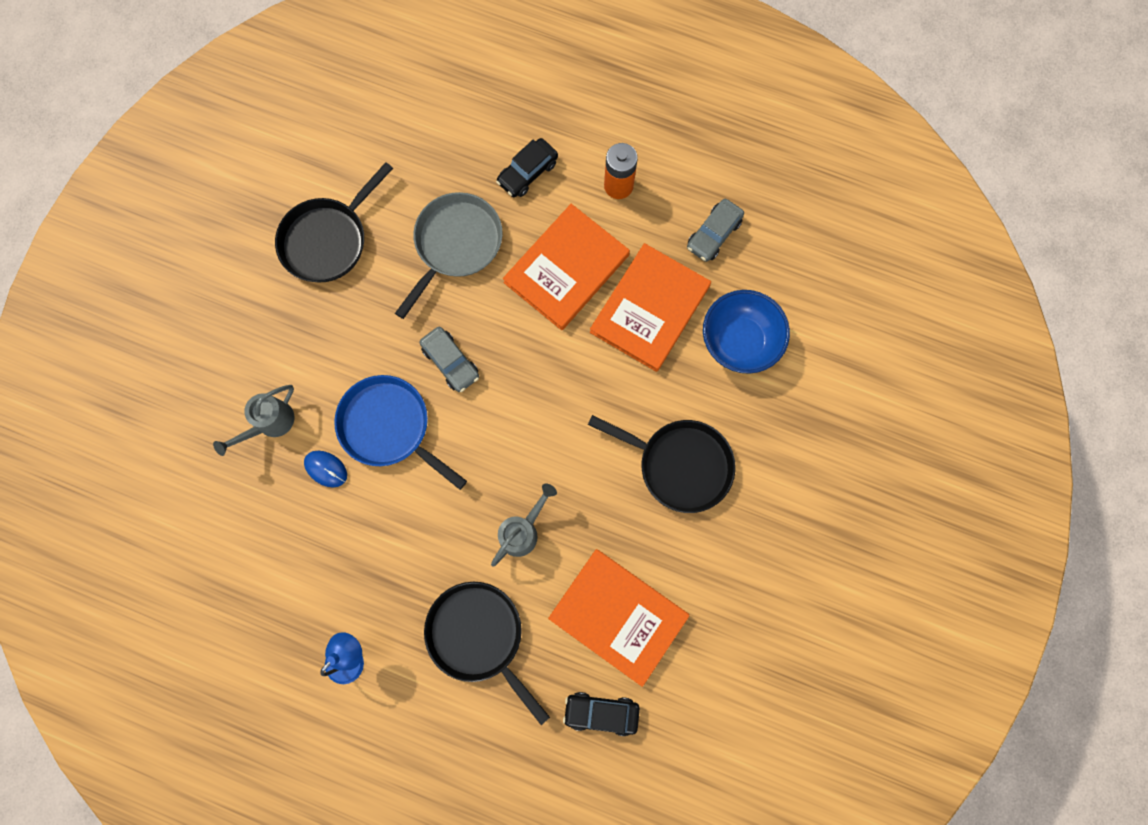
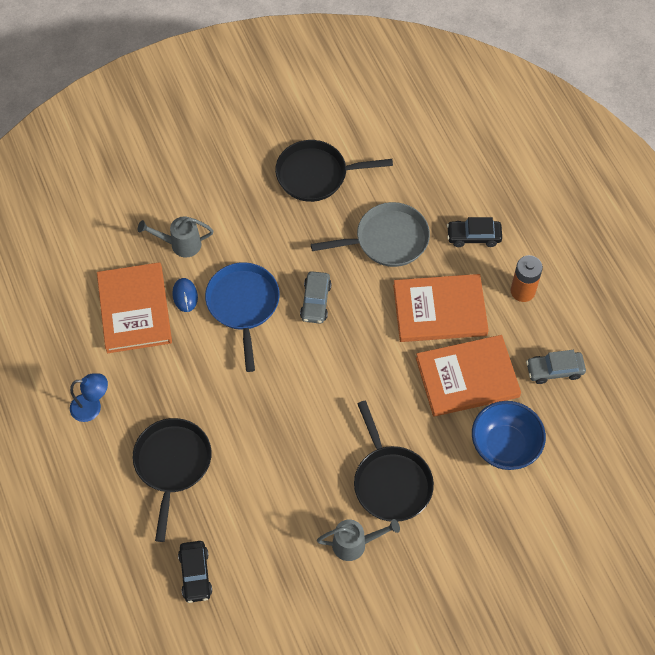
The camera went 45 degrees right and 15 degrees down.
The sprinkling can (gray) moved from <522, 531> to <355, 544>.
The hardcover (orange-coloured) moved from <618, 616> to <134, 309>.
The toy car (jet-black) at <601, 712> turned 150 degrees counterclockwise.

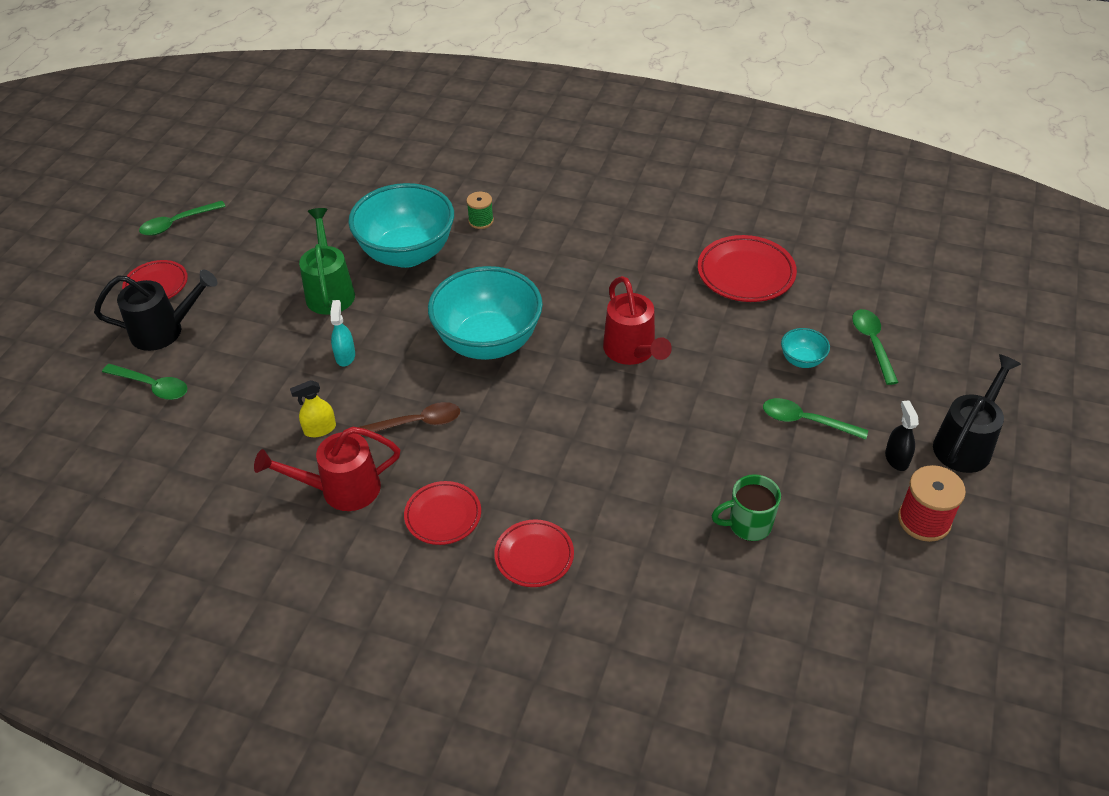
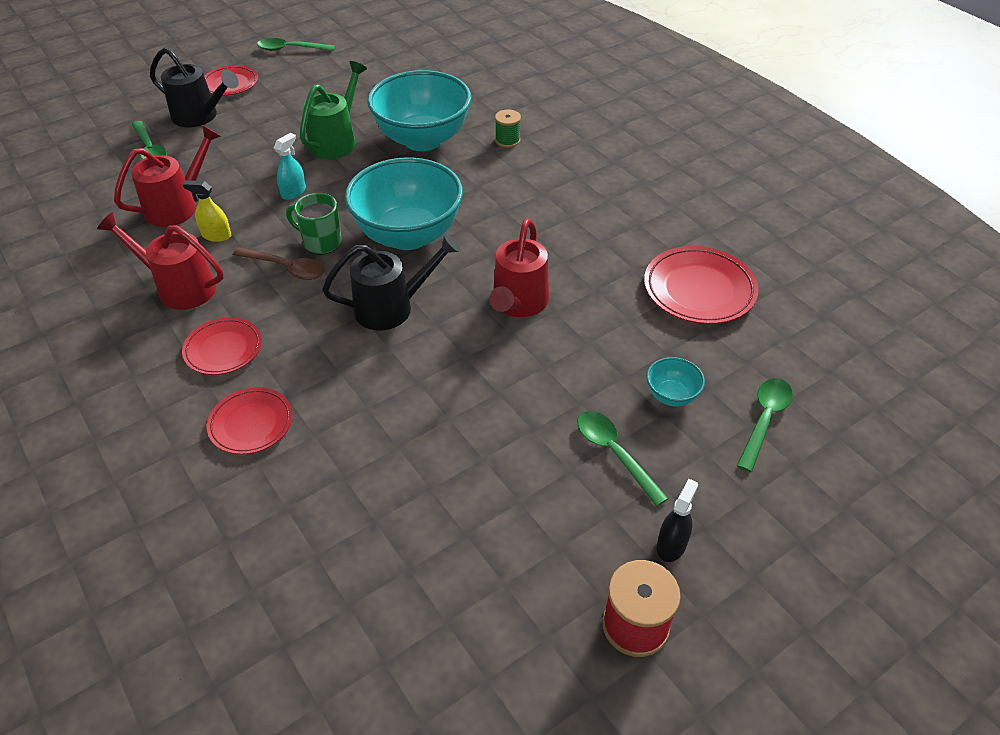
The camera went 35 degrees right and 0 degrees up.
The mug (leaf-green) moved from <748, 525> to <321, 242>.
The sprinkling can (jet-black) moved from <966, 443> to <392, 307>.
The sprinkling can (crimson) at <178, 206> appeared.

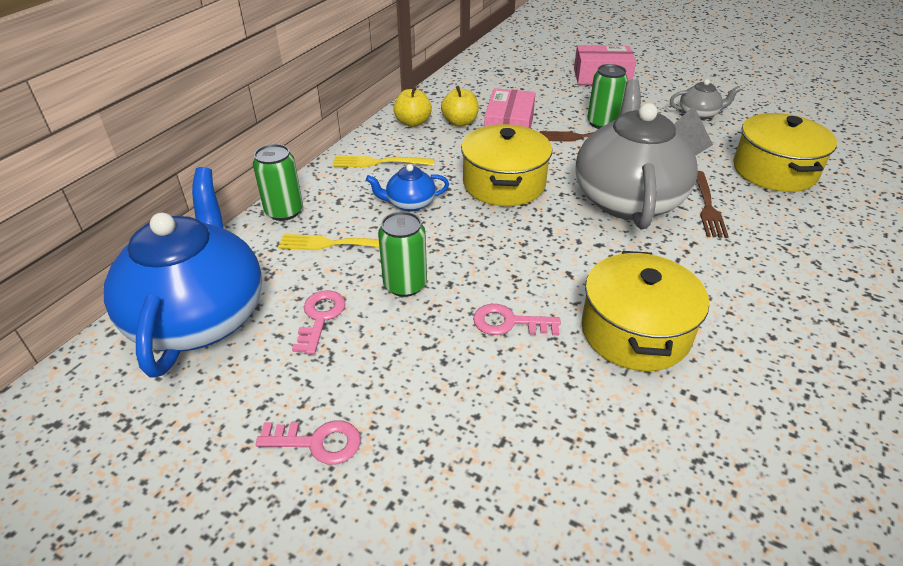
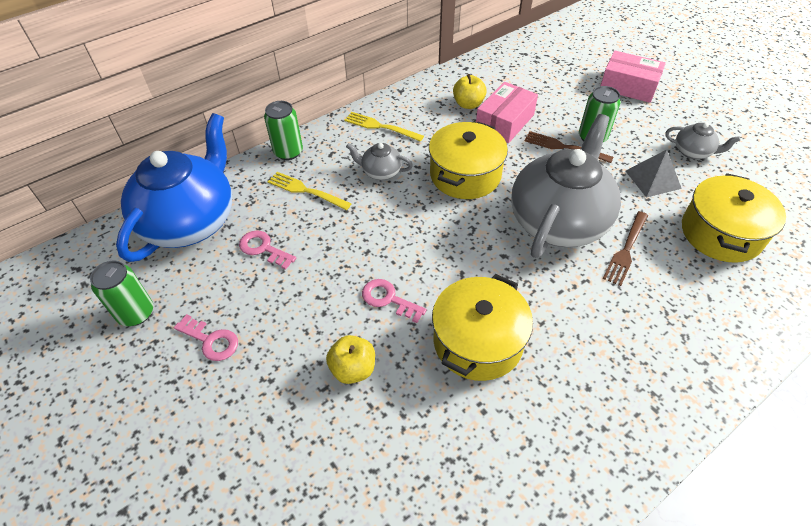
The camera went 25 degrees right and 10 degrees up.
The door key (rosy) at <320, 318> turned 90 degrees counterclockwise.
The teapot (cobalt) at <410, 203> became the teapot (gray) at <381, 172>.
The tin (leaf-green) moved from <405, 285> to <136, 313>.
The apple (bright yellow) moved from <413, 122> to <353, 369>.

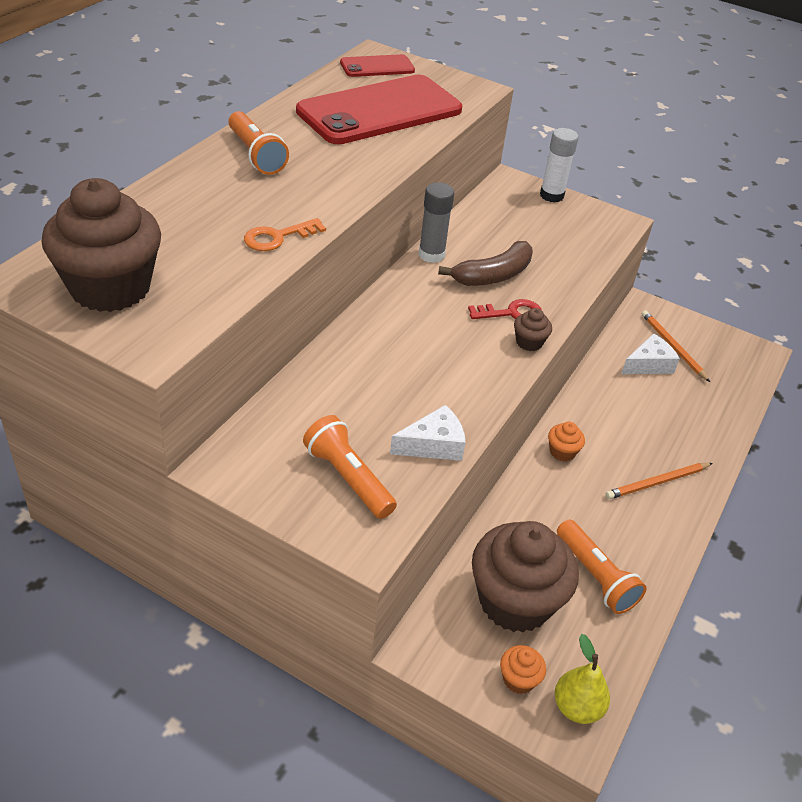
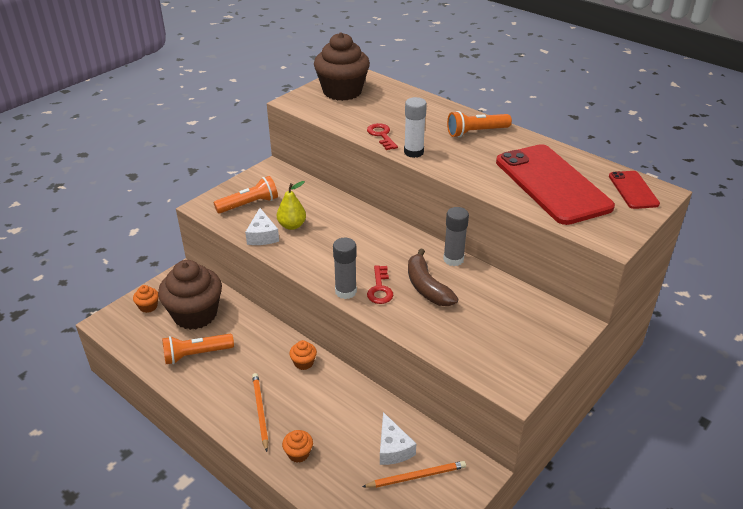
The camera went 105 degrees right and 5 degrees down.
The door key (orange-coloured) at <278, 237> became the door key (crimson) at <381, 135>.
The cupcake (dark brown) at <529, 342> was replaced by the stick of glue (gray) at <345, 291>.
The stick of glue (pure white) moved from <551, 195> to <413, 152>.
The toy pear (bright yellow) moved from <577, 707> to <292, 225>.
The cupcake (orange-coloured) at <298, 453> appeared.

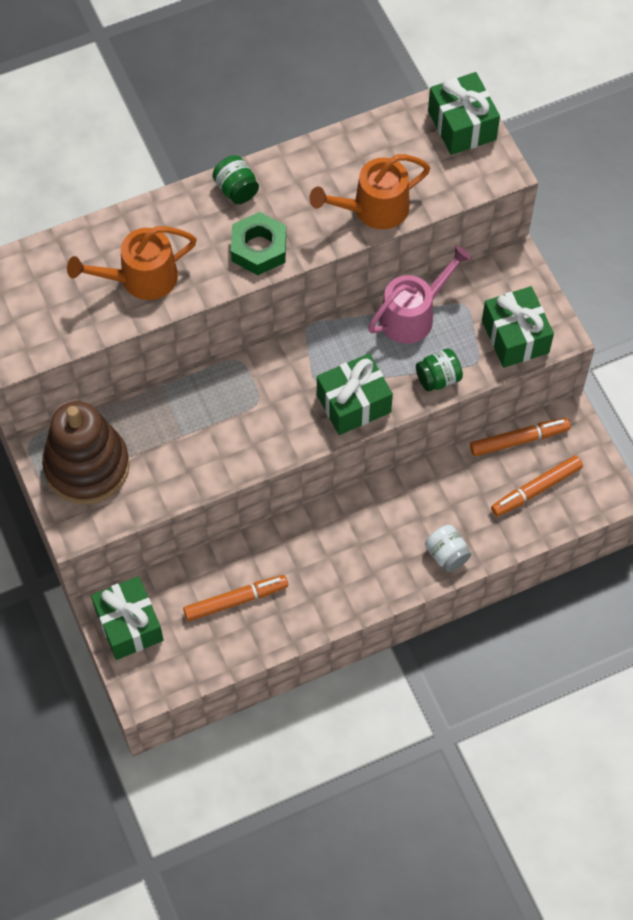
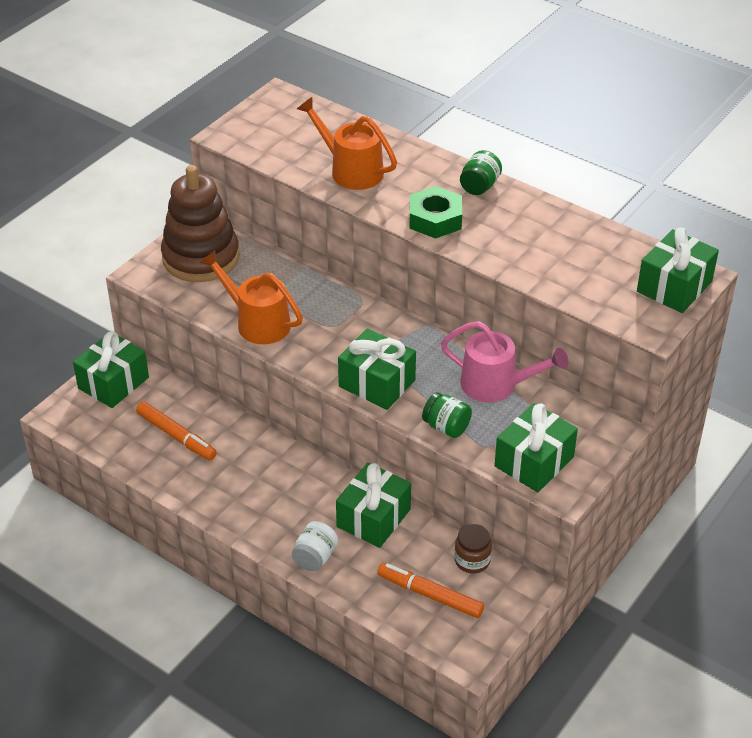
The camera went 60 degrees right and 20 degrees down.
The sprinkling can (orange-coloured) moved from <373, 209> to <257, 322>.
The felt pen (orange-coloured) at <519, 440> was replaced by the jar (dark brown) at <472, 560>.
The present (leaf-green) at <373, 518> appeared.

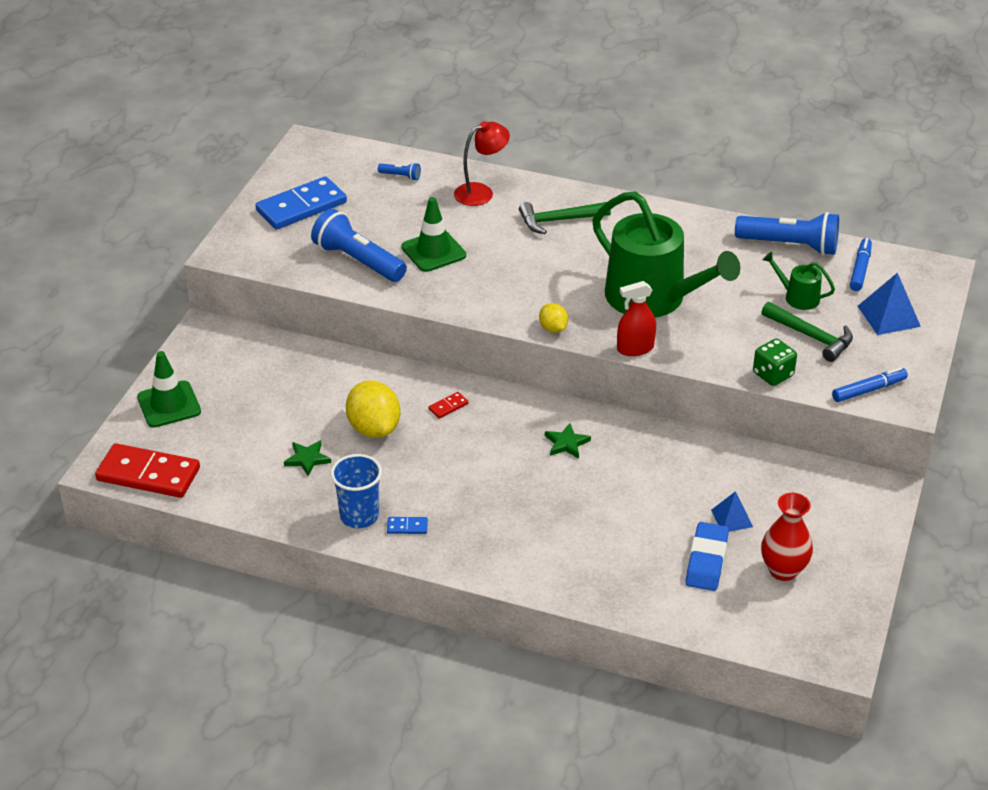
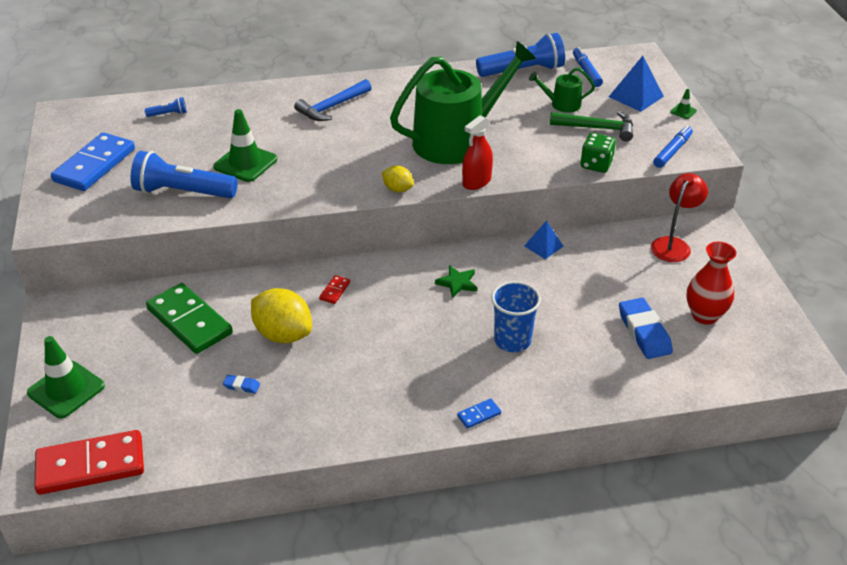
The camera went 30 degrees left and 0 degrees up.
The five-pointed star (leaf-green) at <307, 459> was replaced by the pencil eraser (cobalt) at <241, 386>.
The cup (cobalt) moved from <359, 516> to <512, 341>.
The domino tile (cobalt) moved from <407, 527> to <479, 415>.
The reading lamp (crimson) moved from <481, 192> to <673, 245>.
The carpenter's hammer (leaf-green) at <559, 220> became the carpenter's hammer (cobalt) at <332, 107>.
The sprinkling can (leaf-green) at <653, 298> turned 45 degrees counterclockwise.
The solid pyramid (cobalt) moved from <731, 518> to <543, 246>.
The domino tile (leaf-green) at <189, 321> appeared.
The safety cone (leaf-green) at <683, 111> appeared.

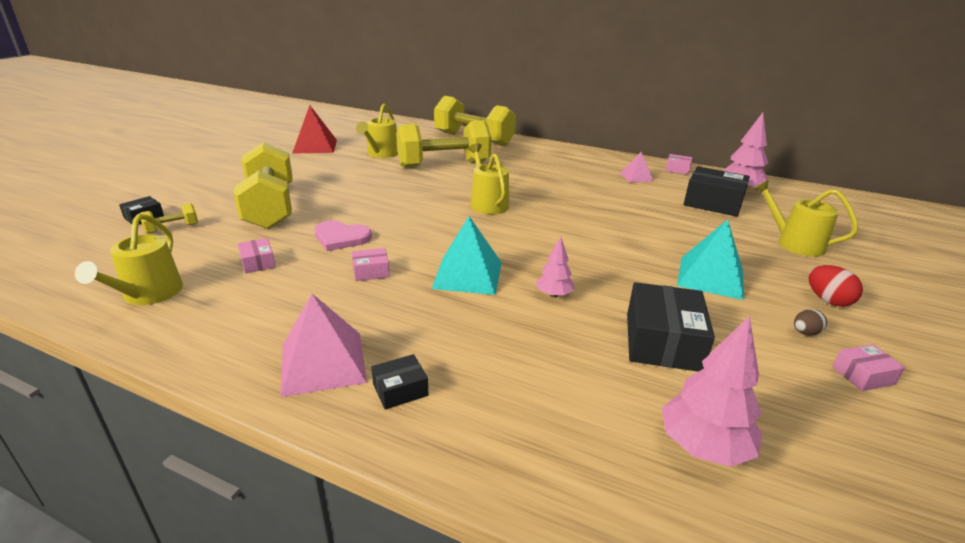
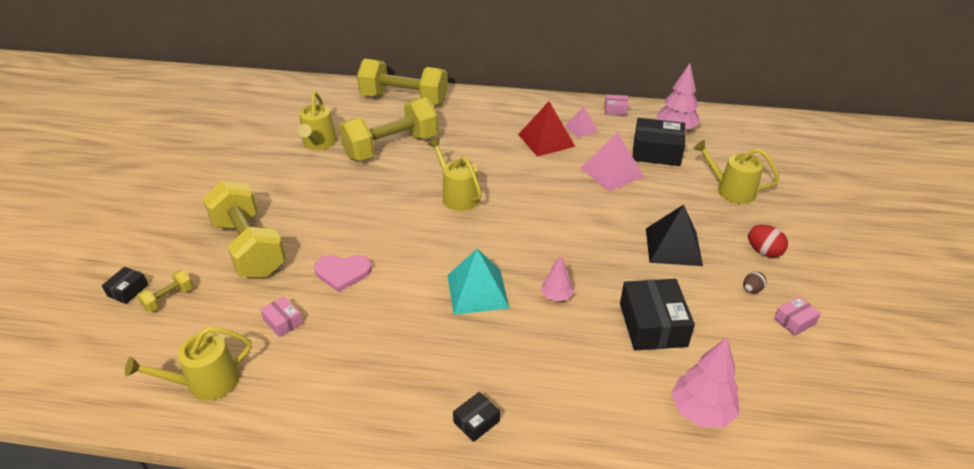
The camera went 15 degrees left and 10 degrees up.
The sprinkling can (bright yellow) at <149, 294> turned 75 degrees clockwise.
The solid pyramid (rosy) moved from <323, 363> to <612, 172>.
The solid pyramid (crimson) moved from <315, 146> to <546, 140>.
The parcel (rosy) at <371, 271> disappeared.
The solid pyramid (turquoise) at <710, 277> became the solid pyramid (jet-black) at <673, 246>.

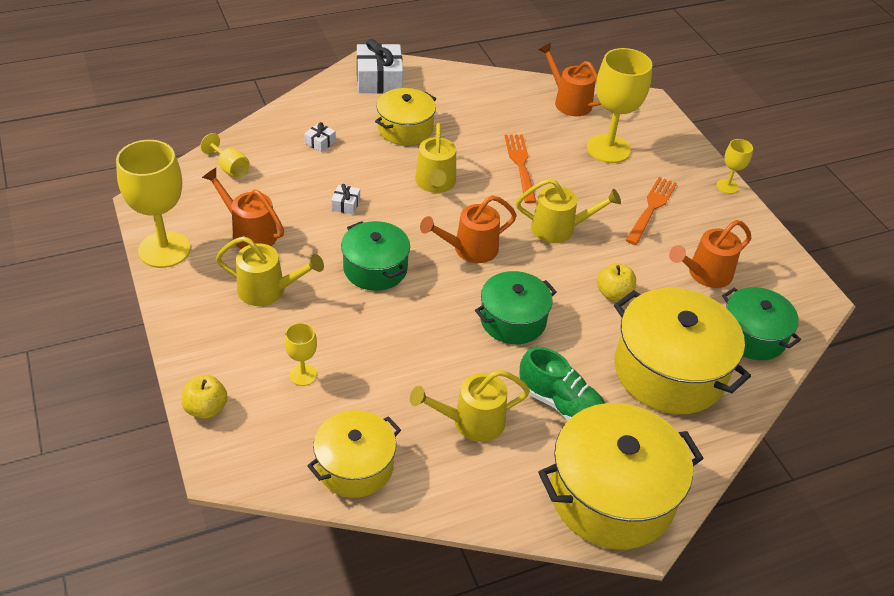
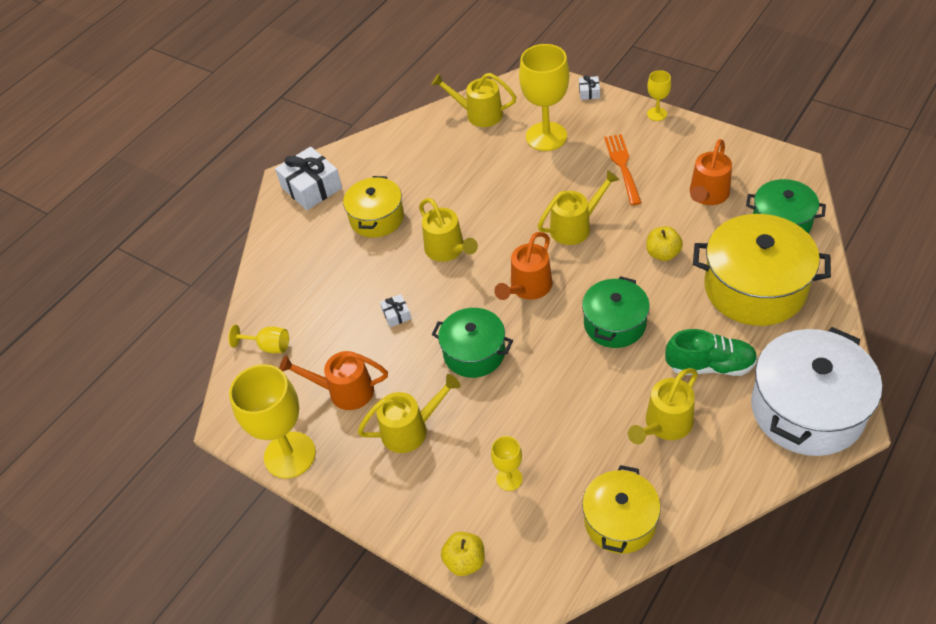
The camera went 25 degrees left and 5 degrees up.
The present (pure white) moved from <320, 142> to <589, 92>.
The dinner fork (orange-coloured) at <521, 165> disappeared.
The sprinkling can (orange-coloured) at <568, 101> became the sprinkling can (bright yellow) at <478, 114>.
The cooking pot (bright yellow) at <611, 495> became the cooking pot (pure white) at <807, 409>.

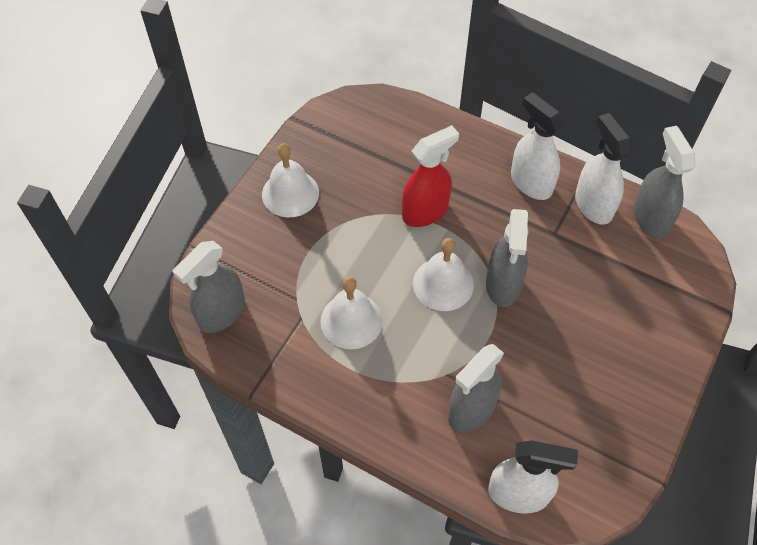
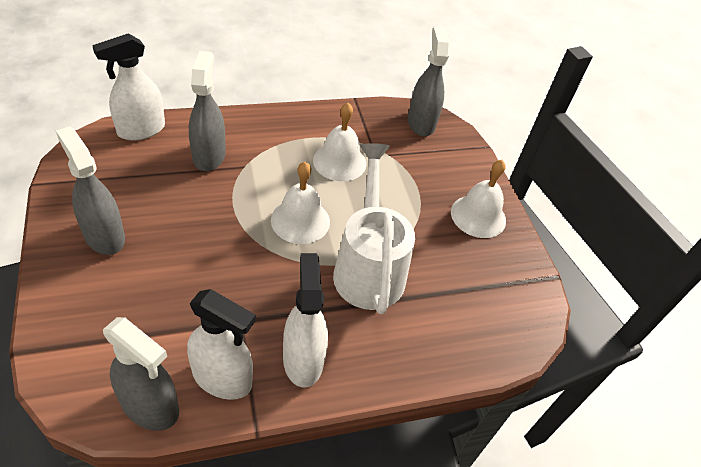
The camera went 130 degrees right and 10 degrees down.
The spray bottle (crimson) at <425, 211> was replaced by the sprinkling can (pure white) at <368, 267>.
The spray bottle (gray) moved from <503, 285> to <104, 236>.
The spray bottle (pure white) at <531, 183> turned 105 degrees counterclockwise.

